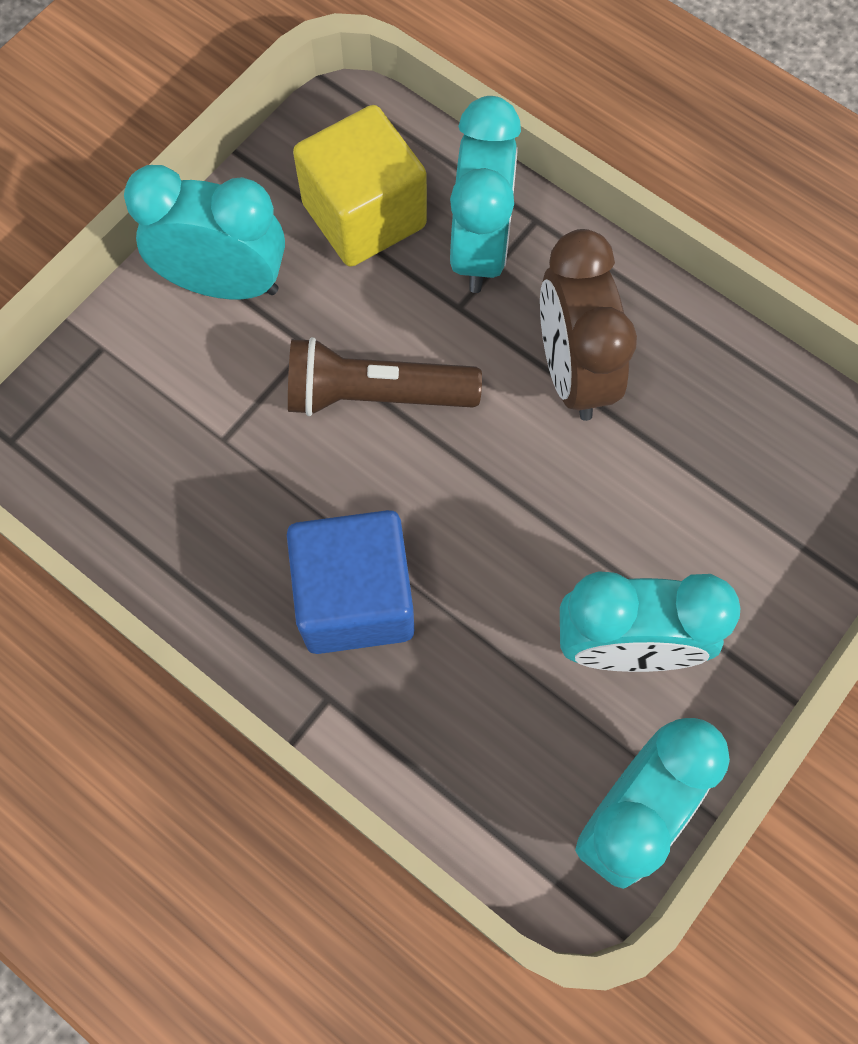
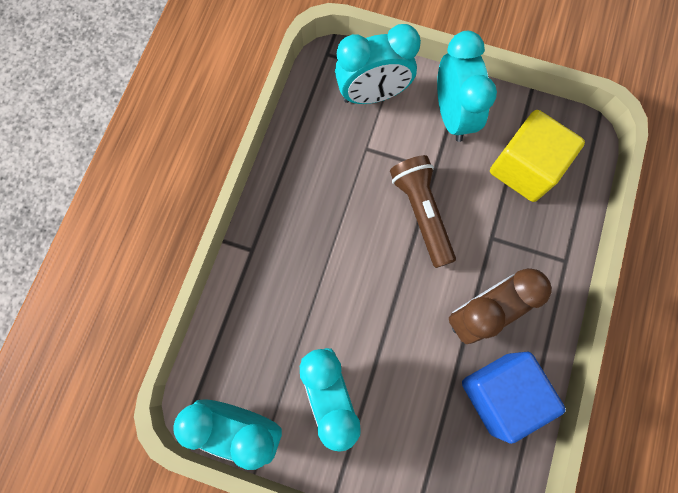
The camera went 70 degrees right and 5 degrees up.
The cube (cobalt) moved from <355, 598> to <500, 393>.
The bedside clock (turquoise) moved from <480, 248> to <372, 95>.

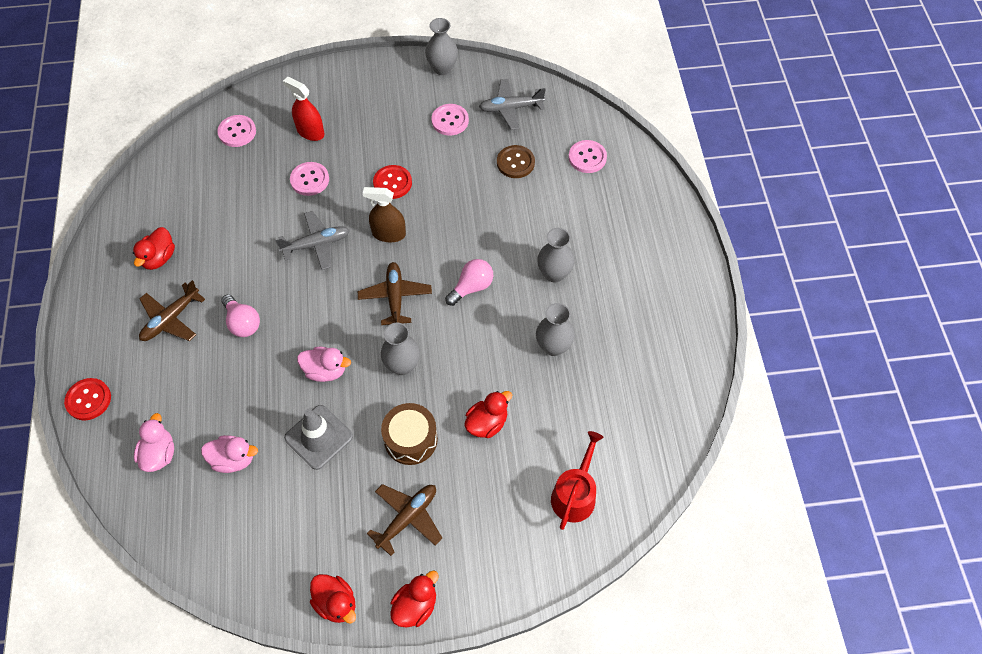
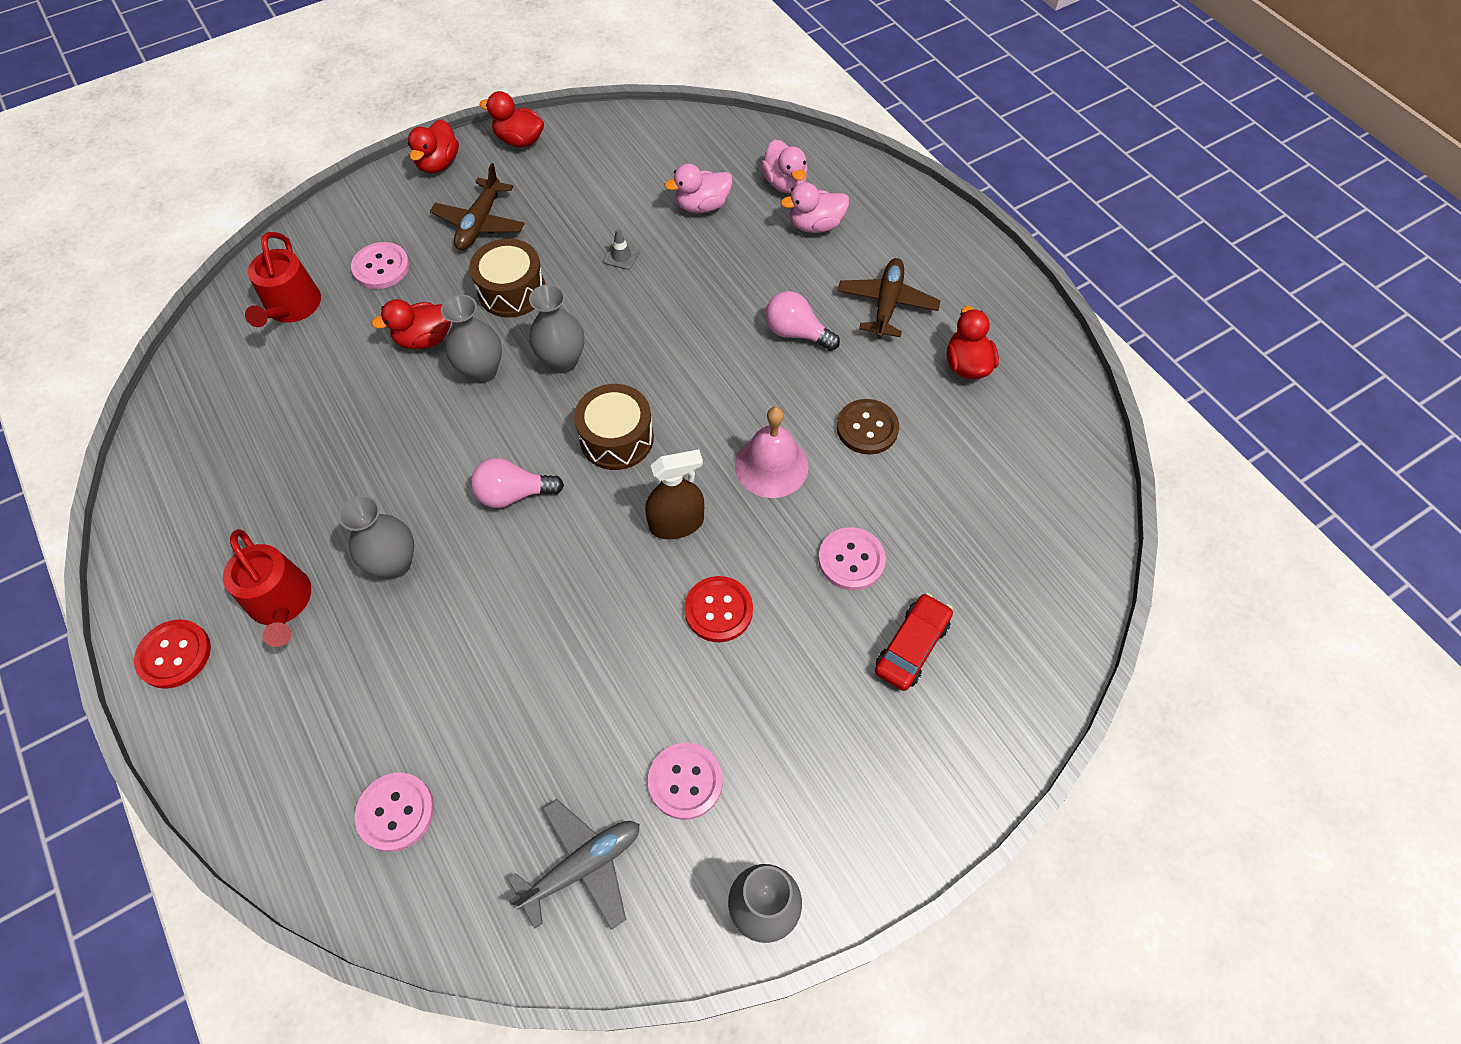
The camera went 155 degrees right and 0 degrees up.
The sewing button (crimson) moved from <88, 400> to <174, 655>.
The sewing button (rosy) moved from <237, 132> to <381, 267>.
The plane (gray) at <316, 244> was replaced by the hand bell (rosy) at <771, 466>.
The spray bottle (crimson) at <310, 132> was replaced by the toy car (crimson) at <911, 646>.
The safety cone (gray) at <319, 437> changed to 0.46 times the size.
The rubber duck (rosy) moved from <325, 371> to <815, 225>.
The plane (dark brown) at <395, 297> was replaced by the drum (dark brown) at <616, 438>.
The light bulb (rosy) at <471, 287> turned 60 degrees clockwise.
The rubber duck (crimson) at <487, 423> turned 45 degrees clockwise.
The sewing button (dark brown) moved from <515, 163> to <867, 428>.
The tall vase (gray) moved from <553, 346> to <482, 371>.
The sprinkling can (crimson) at <281, 603> appeared.

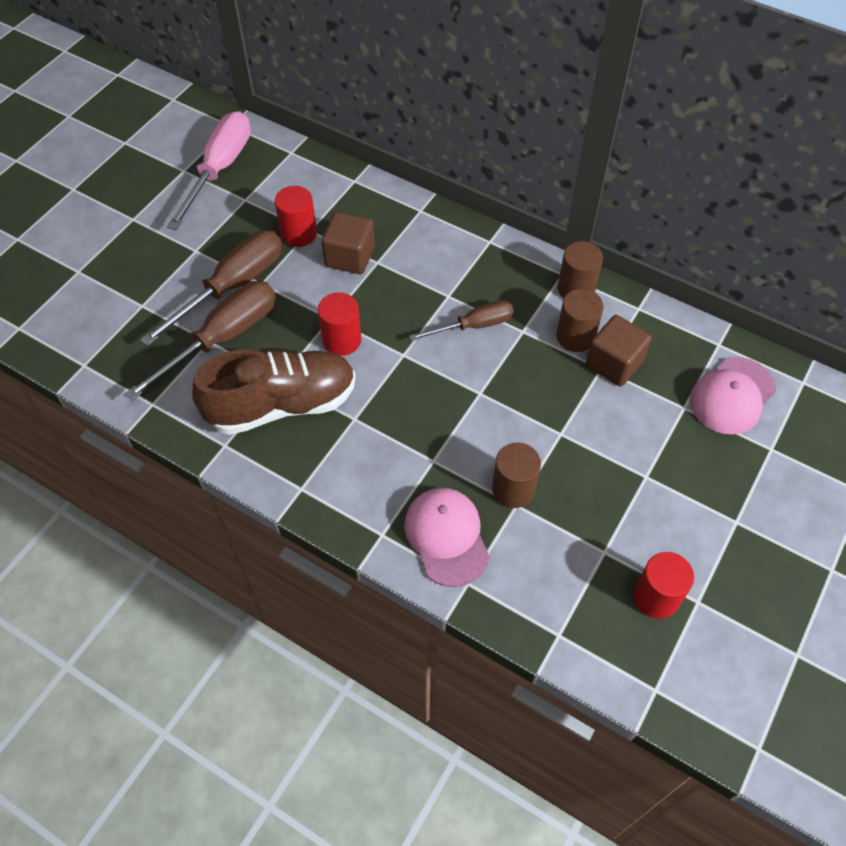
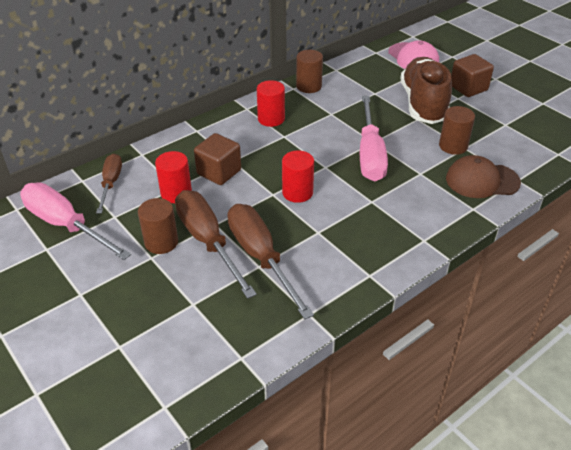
The camera went 70 degrees left and 15 degrees down.
The shoe (dark brown) moved from <282, 405> to <423, 104>.
The cap (rosy) at <447, 537> became the cap (dark brown) at <482, 180>.
The screwdriver (dark brown) moved from <474, 326> to <111, 183>.
The cylinder (dark brown) moved from <575, 337> to <161, 242>.
The cube (dark brown) moved from <614, 363> to <468, 88>.
The cylinder (crimson) moved from <656, 597> to <271, 119>.
The screwdriver (rosy) at <370, 154> appeared.

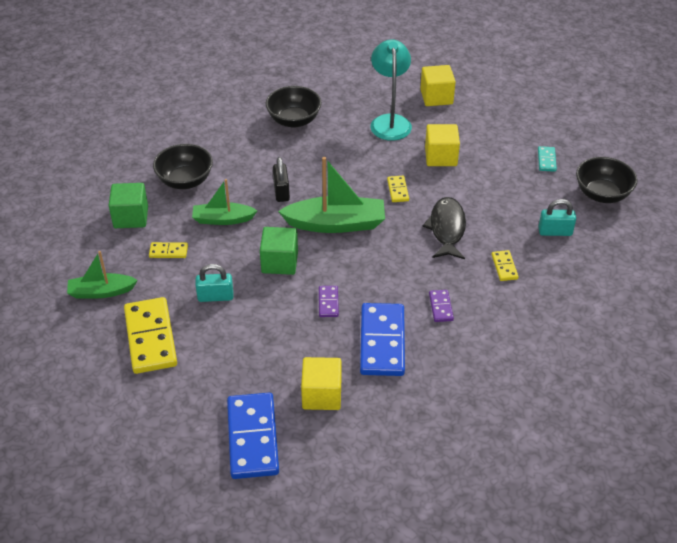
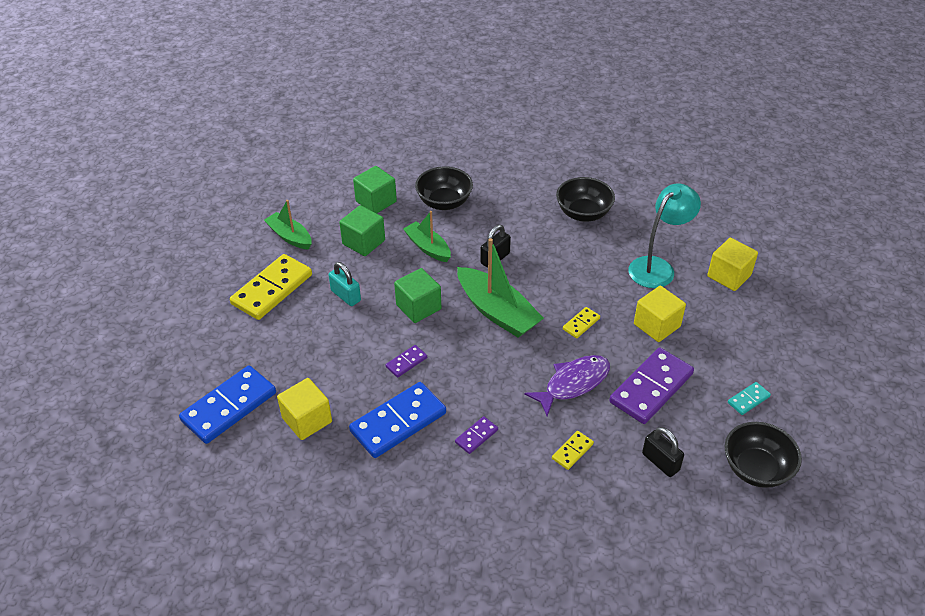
The camera went 50 degrees right and 0 degrees up.
The domino tile (bright yellow) at <168, 251> was replaced by the cube (leaf-green) at <363, 242>.
The toy fish (jet-black) at <446, 229> became the toy fish (royal purple) at <573, 383>.
The lock (turquoise) at <555, 231> became the lock (jet-black) at <660, 462>.
The domino tile (royal purple) at <651, 388> appeared.

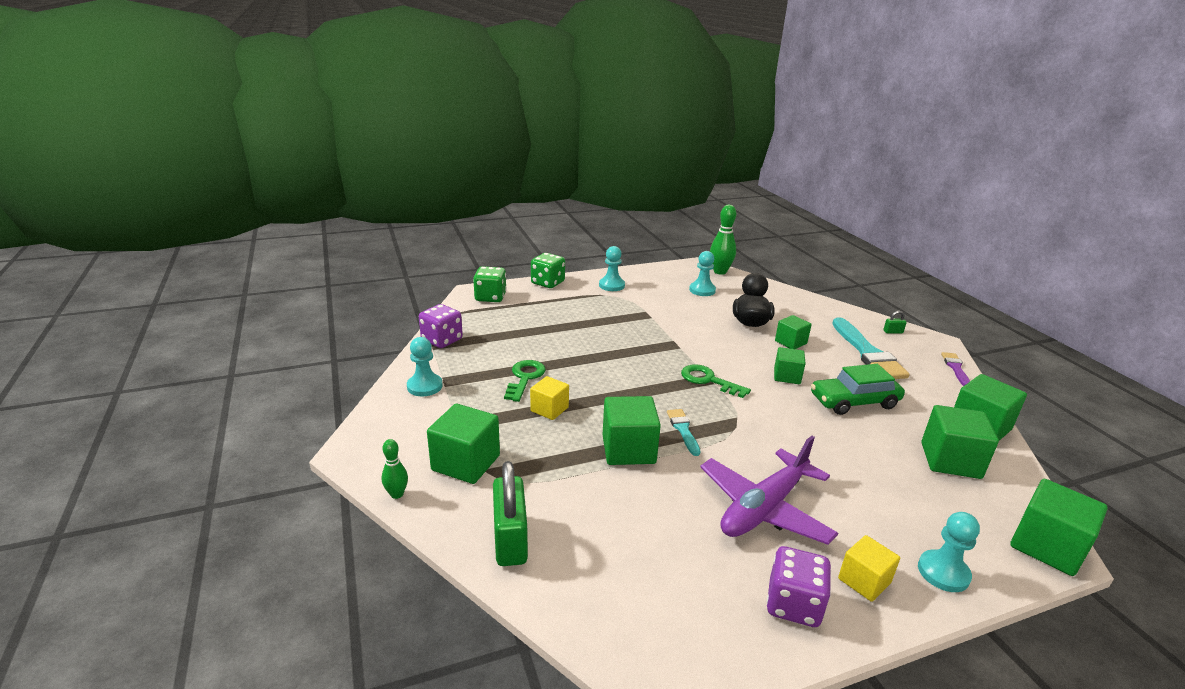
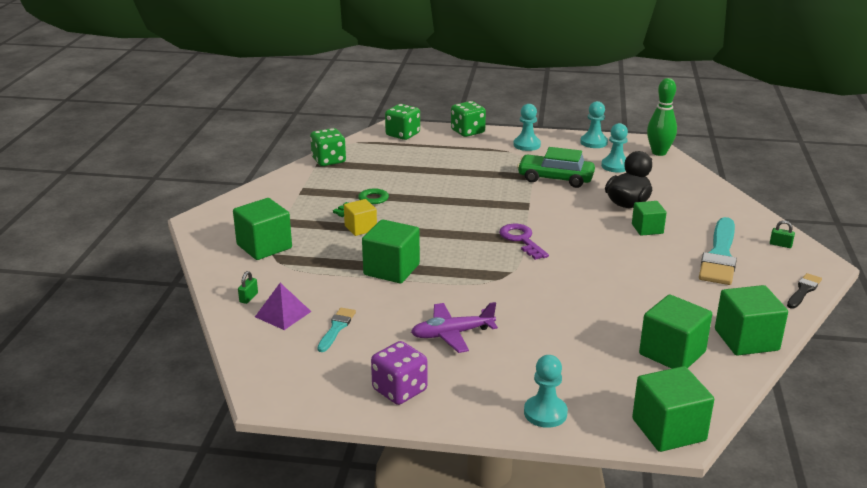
The camera went 30 degrees right and 0 degrees up.
The skittle (leaf-green) at <397, 494> disappeared.
The pawn (turquoise) moved from <425, 386> to <593, 142>.
The die (royal purple) at <442, 340> became the die (leaf-green) at <329, 160>.
The lock (leaf-green) at <510, 540> changed to 0.42 times the size.
The brush (turquoise) moved from <683, 430> to <336, 328>.
The door key (leaf-green) at <709, 380> became the door key (royal purple) at <521, 240>.
The plane (royal purple) at <764, 508> changed to 0.66 times the size.
The cube (leaf-green) at <787, 376> disappeared.
The toy car (leaf-green) moved from <854, 401> to <555, 178>.
The cube (bright yellow) at <864, 581> disappeared.
The brush (royal purple) at <955, 368> became the brush (jet-black) at <803, 290>.
The solid pyramid (royal purple) at <283, 314> appeared.

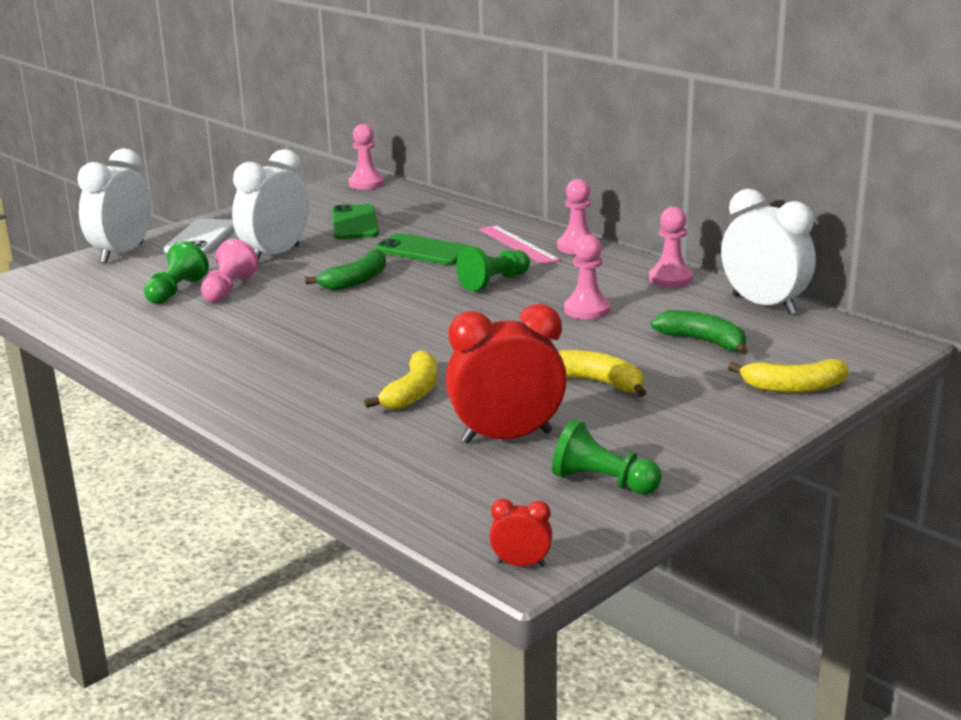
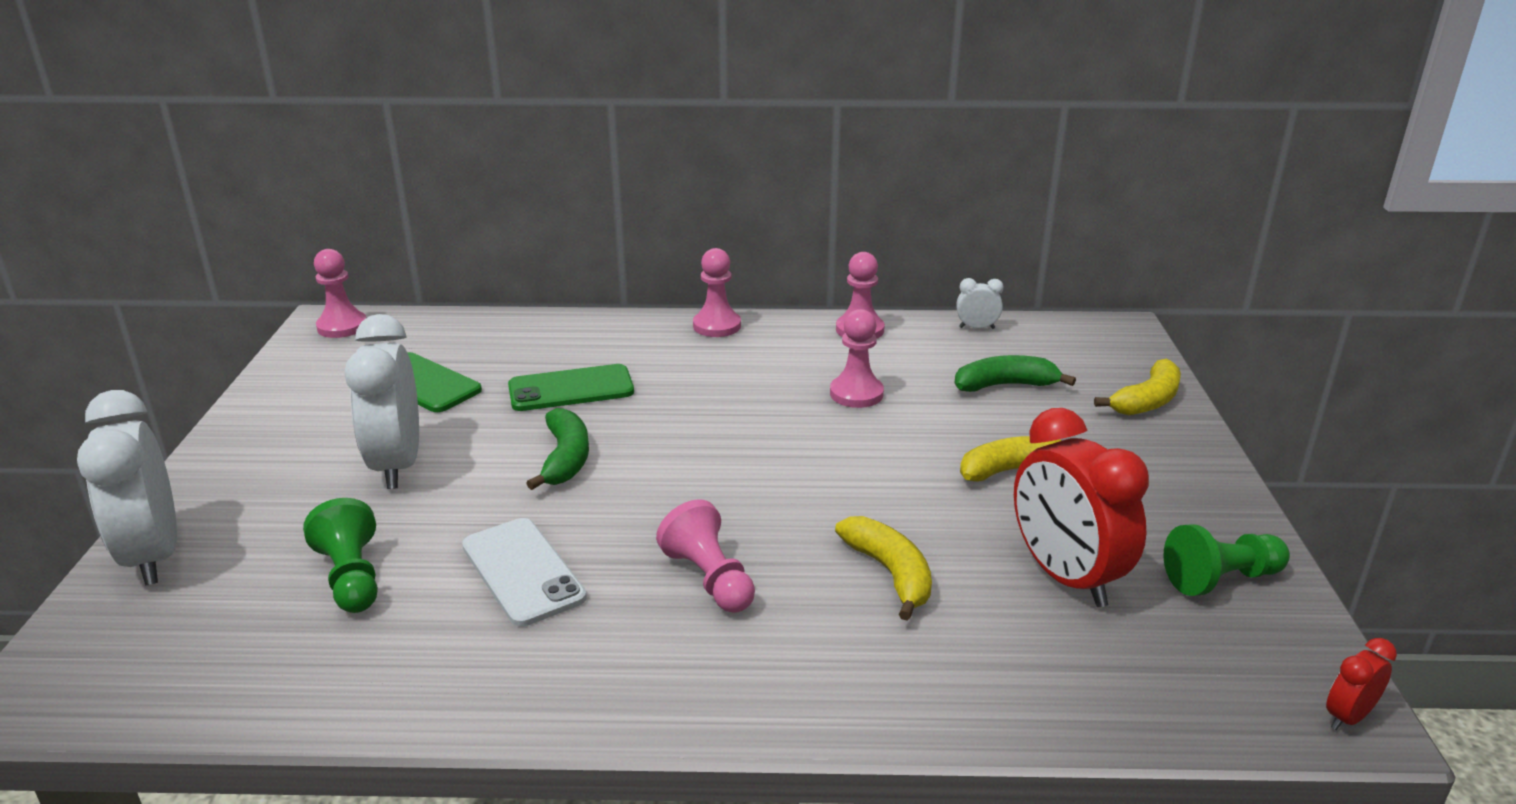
The camera went 45 degrees left and 5 degrees up.
The mobile phone (pure white) moved from <200, 238> to <523, 571>.
The pawn (rosy) moved from <228, 289> to <709, 579>.
The bedside clock (crimson) at <507, 437> turned 60 degrees counterclockwise.
The pawn (leaf-green) at <494, 282> disappeared.
The ruler (rosy) at <518, 245> disappeared.
The bedside clock (pure white) at <763, 305> changed to 0.45 times the size.

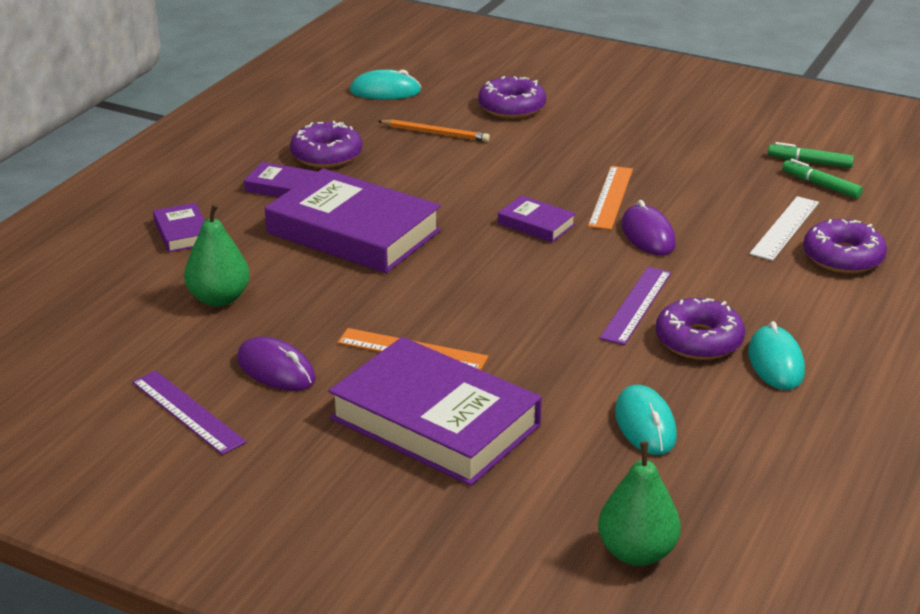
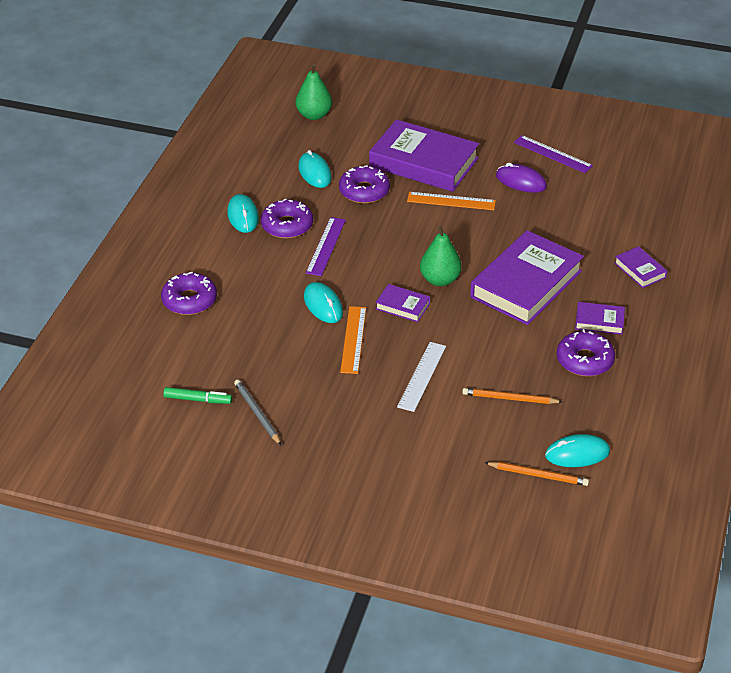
The camera went 170 degrees right and 10 degrees up.
The toy pear (leaf-green) moved from <219, 299> to <440, 280>.
The hardcover (royal purple) at <353, 232> turned 75 degrees counterclockwise.
The doughnut (royal purple) moved from <512, 107> to <364, 191>.
The mouse (royal purple) at <648, 235> became the mouse (turquoise) at <323, 305>.
The ruler (pure white) moved from <785, 228> to <422, 376>.
The felt pen (leaf-green) at <820, 185> disappeared.
The wooden pencil (gray) at <257, 413> appeared.
The wooden pencil (orange-coloured) at <538, 475> appeared.

